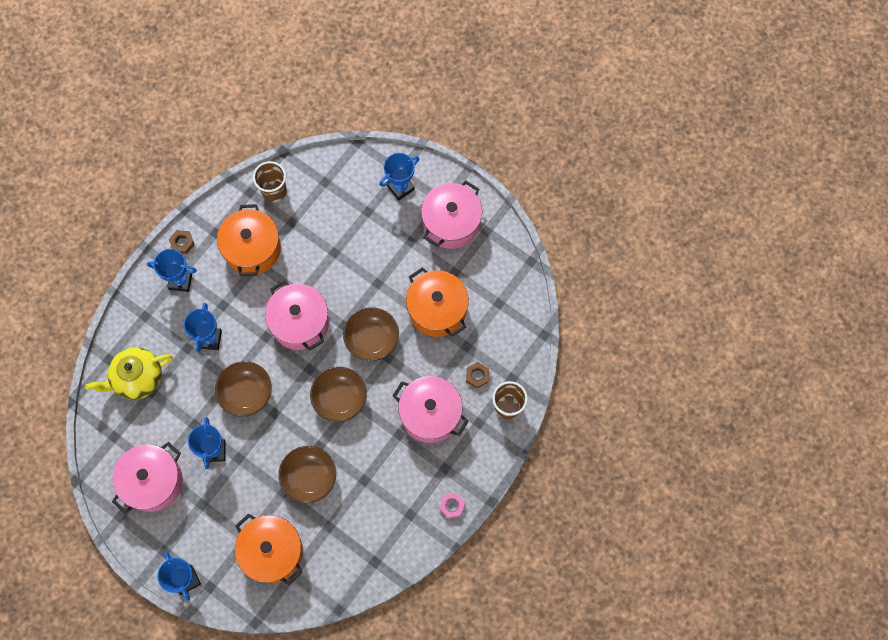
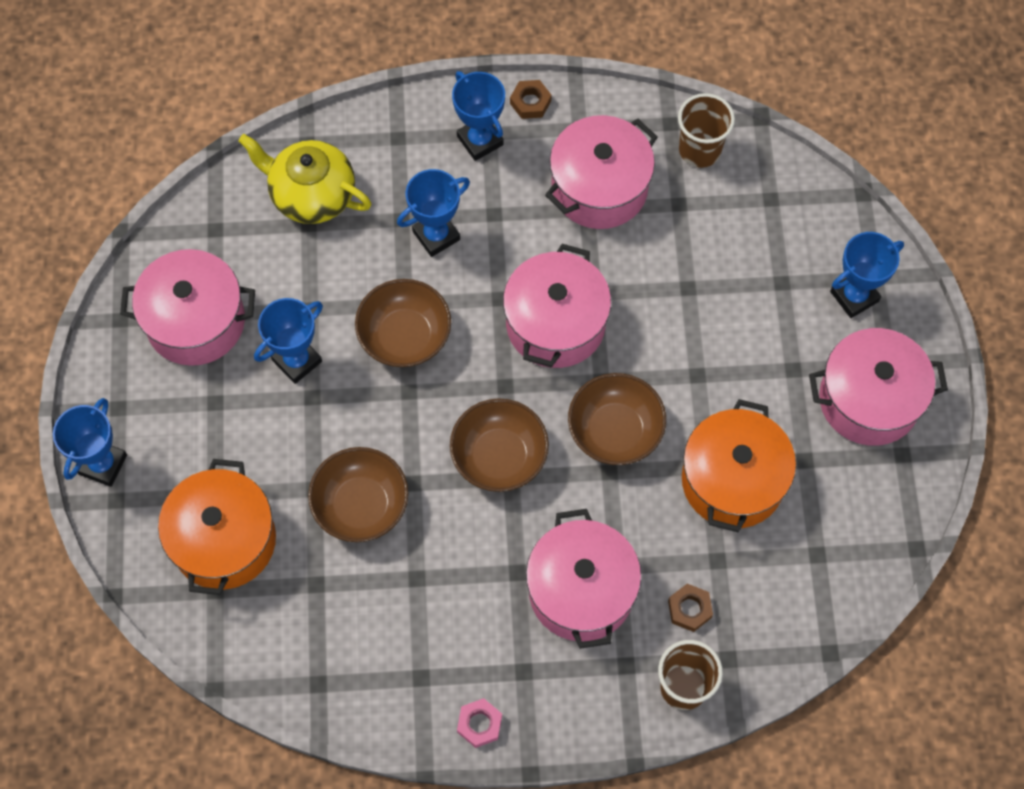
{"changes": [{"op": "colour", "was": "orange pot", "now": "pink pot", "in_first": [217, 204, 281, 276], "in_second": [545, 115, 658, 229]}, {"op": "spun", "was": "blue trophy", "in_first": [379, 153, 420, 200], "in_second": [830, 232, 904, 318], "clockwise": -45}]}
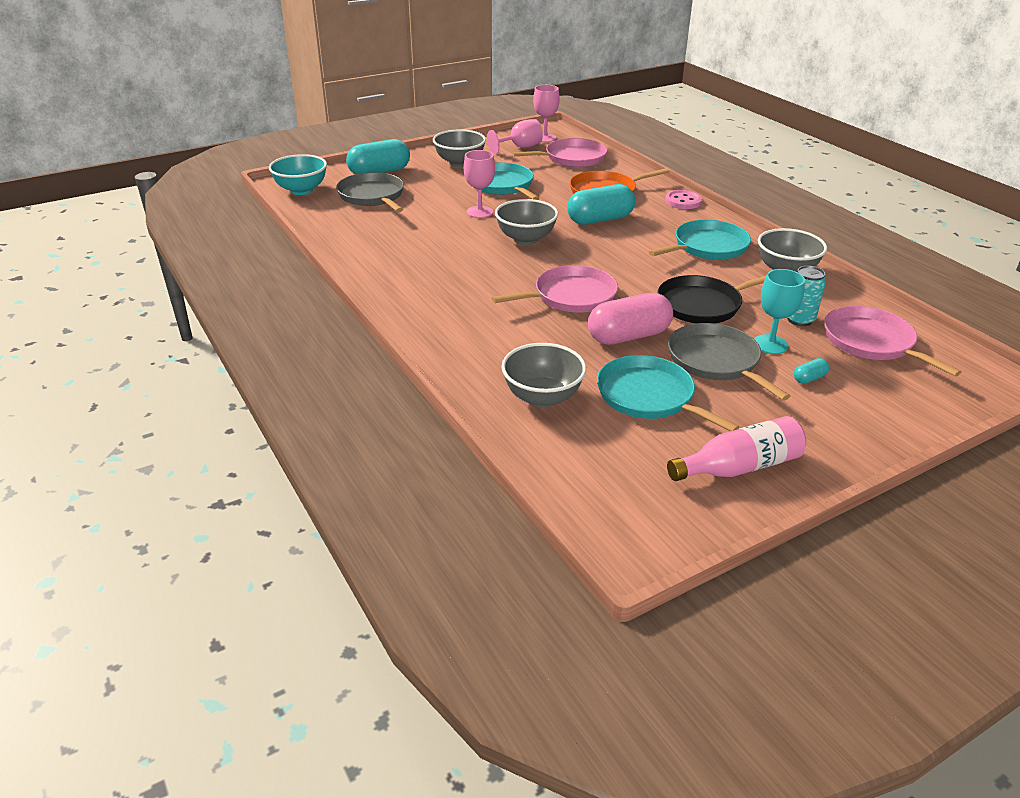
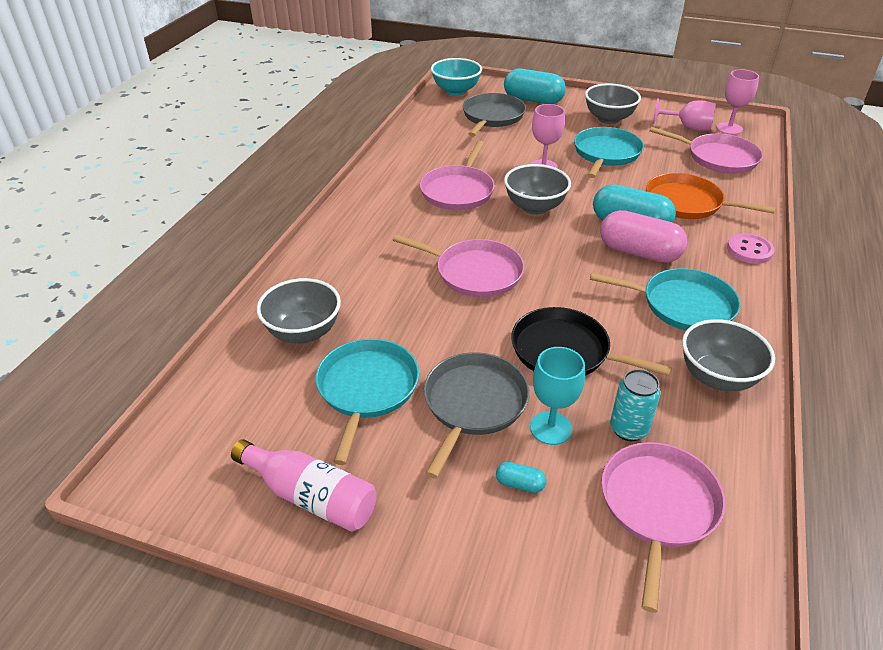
{"changes": [{"op": "relocated", "was": "pink capsule", "in_first": [588, 293, 673, 345], "in_second": [600, 210, 688, 263]}, {"op": "appeared", "now": "pink pan", "in_second": [420, 141, 495, 210]}]}
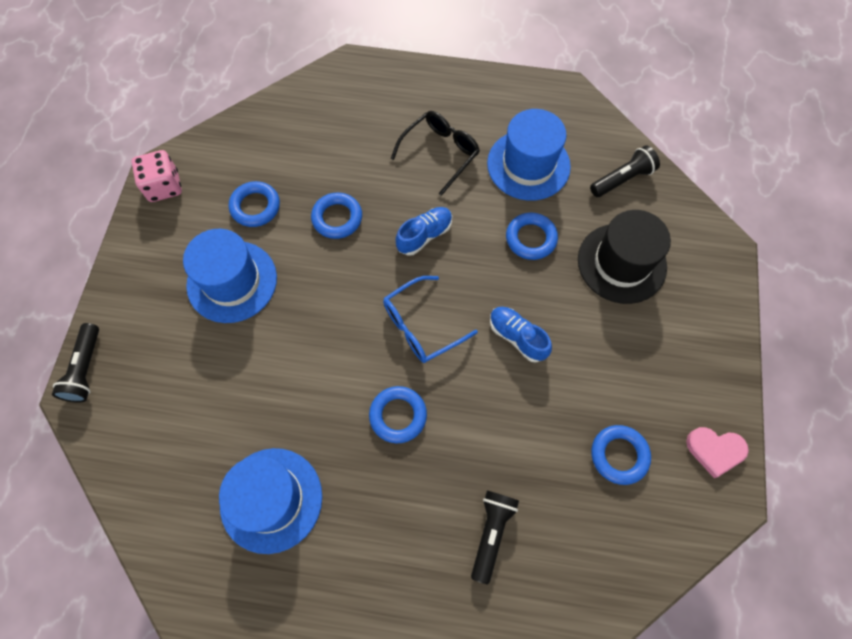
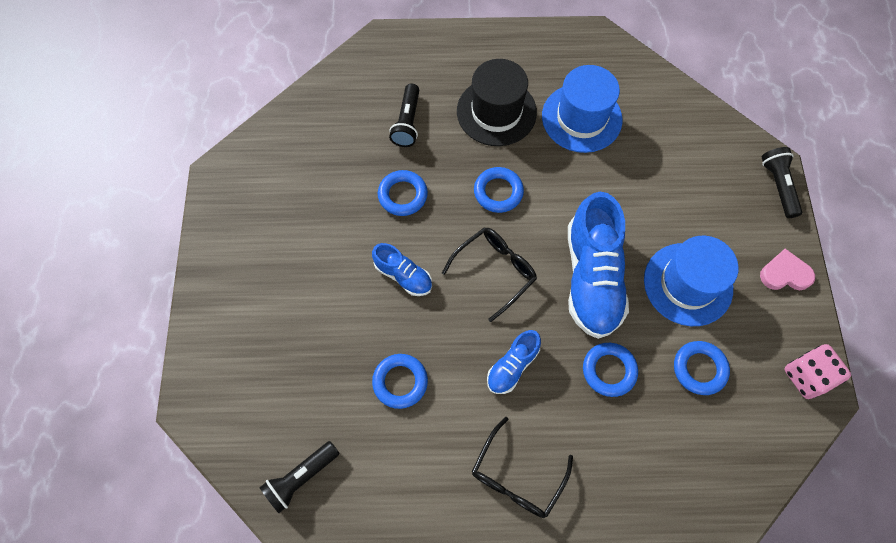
{"changes": [{"op": "colour", "was": "blue glasses", "now": "black glasses", "in_first": [383, 276, 478, 363], "in_second": [442, 228, 537, 322]}, {"op": "missing", "was": "blue hat", "in_first": [487, 109, 571, 201]}, {"op": "relocated", "was": "black hat", "in_first": [578, 210, 671, 304], "in_second": [457, 59, 537, 146]}, {"op": "relocated", "was": "blue ring", "in_first": [591, 425, 651, 485], "in_second": [378, 170, 428, 216]}, {"op": "relocated", "was": "pink heart", "in_first": [686, 427, 749, 478], "in_second": [760, 249, 815, 290]}, {"op": "appeared", "now": "blue shoe", "in_second": [568, 192, 629, 339]}]}
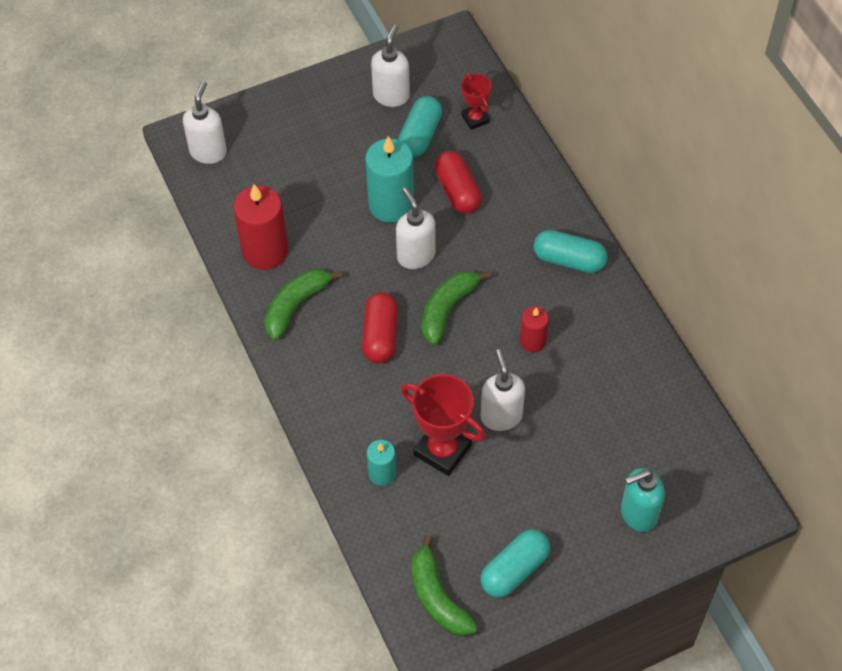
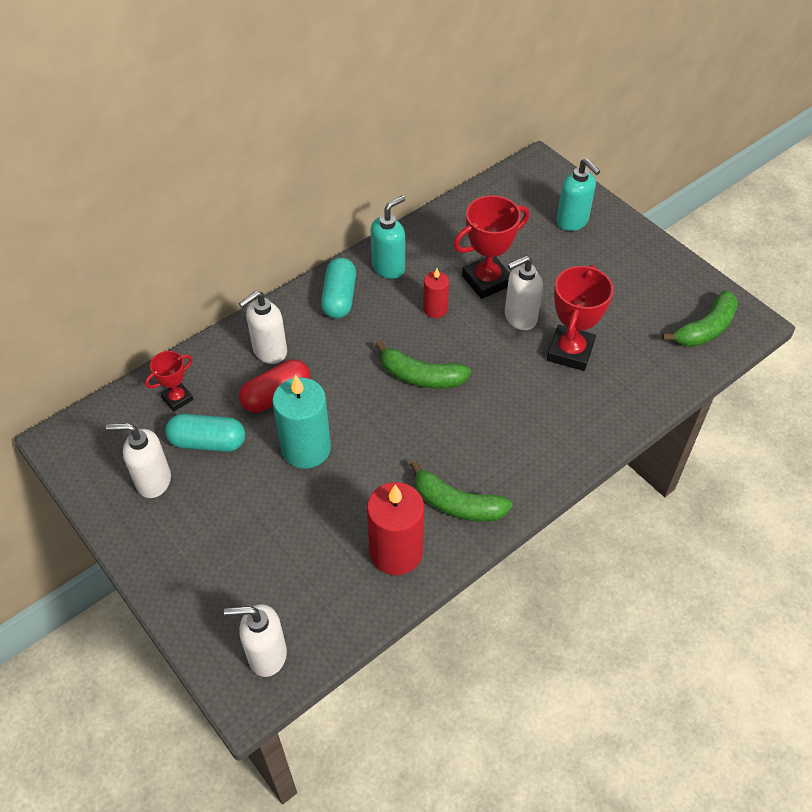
{"changes": [{"op": "missing", "was": "red capsule", "in_first": [362, 292, 398, 363]}, {"op": "missing", "was": "turquoise candle", "in_first": [367, 440, 396, 486]}, {"op": "relocated", "was": "white soap dispenser", "in_first": [396, 188, 435, 269], "in_second": [239, 291, 287, 364]}, {"op": "missing", "was": "turquoise capsule", "in_first": [481, 529, 550, 598]}, {"op": "appeared", "now": "turquoise soap dispenser", "in_second": [371, 195, 405, 279]}, {"op": "appeared", "now": "red trophy", "in_second": [453, 195, 529, 299]}]}
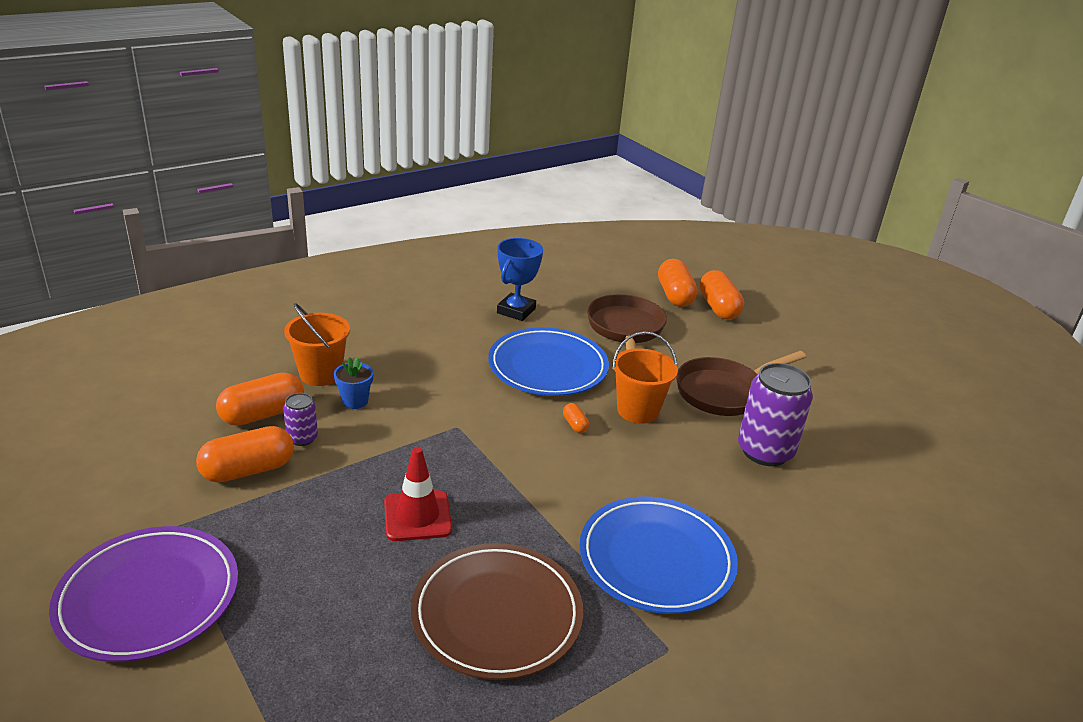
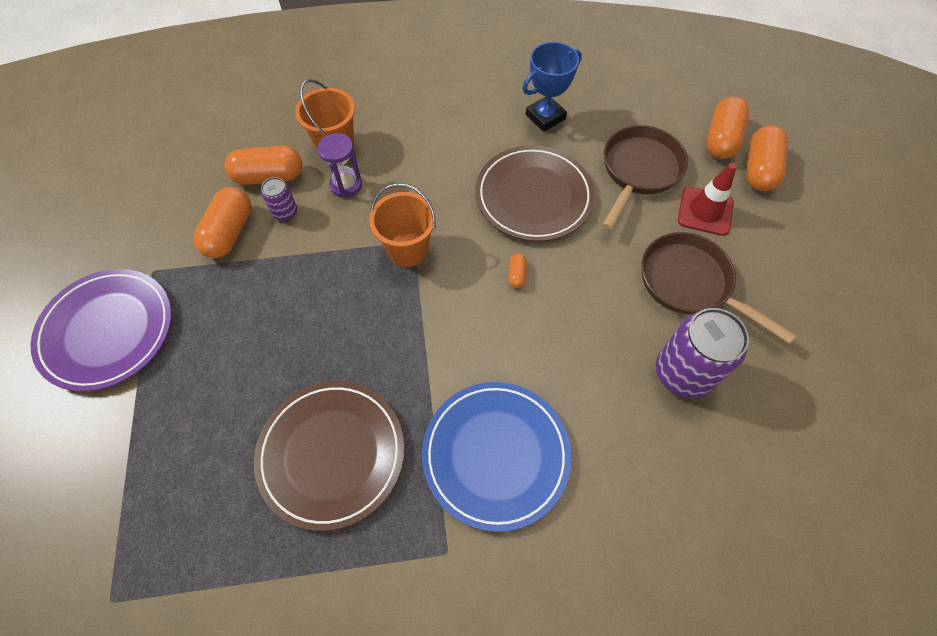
{"changes": [{"op": "spun", "was": "orange capsule", "in_first": [196, 426, 294, 483], "in_second": [193, 187, 252, 258], "clockwise": -75}, {"op": "exchanged", "was": "blue flower pot", "now": "purple hourglass", "in_first": [334, 357, 374, 409], "in_second": [317, 133, 362, 198]}, {"op": "relocated", "was": "red traffic cone", "in_first": [384, 447, 452, 541], "in_second": [678, 163, 737, 236]}, {"op": "colour", "was": "blue plate", "now": "brown plate", "in_first": [488, 327, 609, 396], "in_second": [475, 145, 595, 242]}, {"op": "relocated", "was": "orange bucket", "in_first": [612, 331, 678, 424], "in_second": [369, 183, 436, 267]}, {"op": "spun", "was": "brown pan", "in_first": [676, 351, 806, 416], "in_second": [641, 232, 796, 344], "clockwise": 45}]}
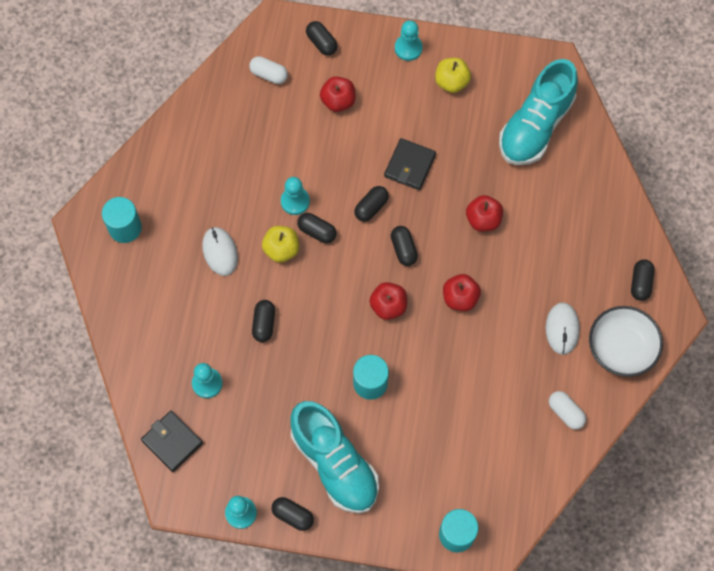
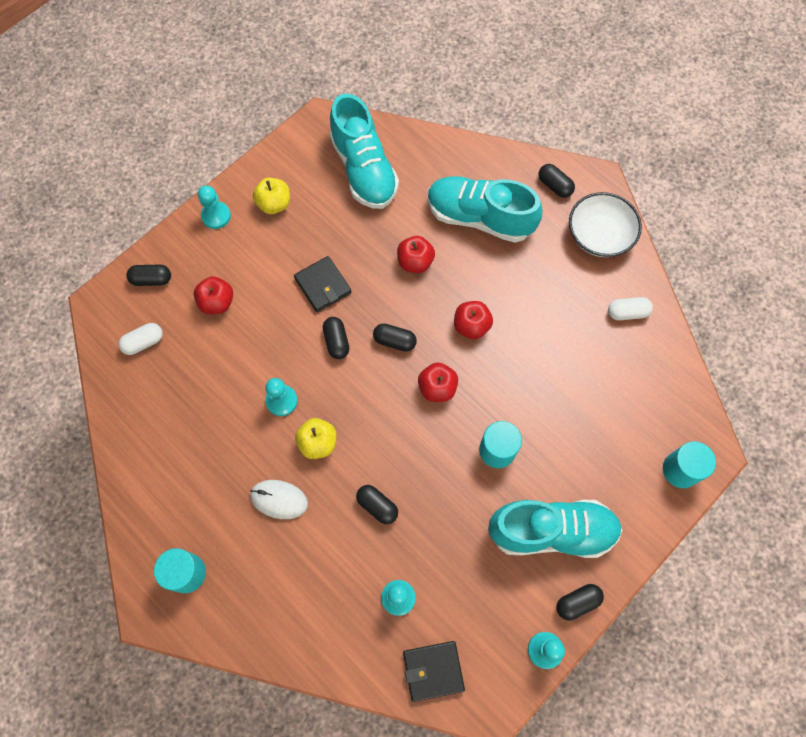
{"changes": [{"op": "missing", "was": "black capsule", "in_first": [297, 213, 337, 243]}, {"op": "missing", "was": "white mouse", "in_first": [546, 303, 580, 355]}, {"op": "appeared", "now": "turquoise shoe", "in_second": [428, 176, 542, 243]}]}
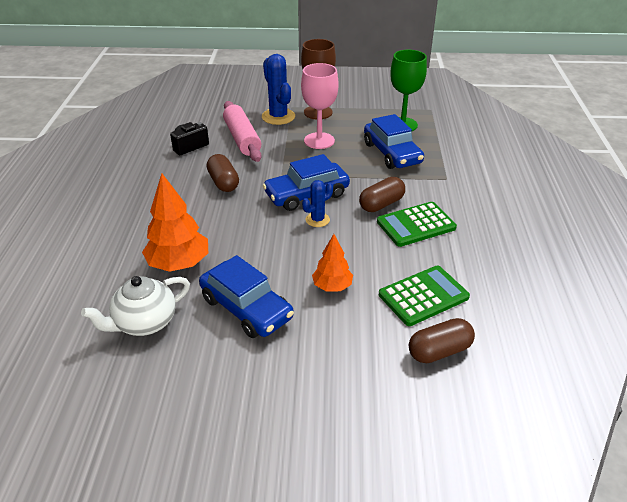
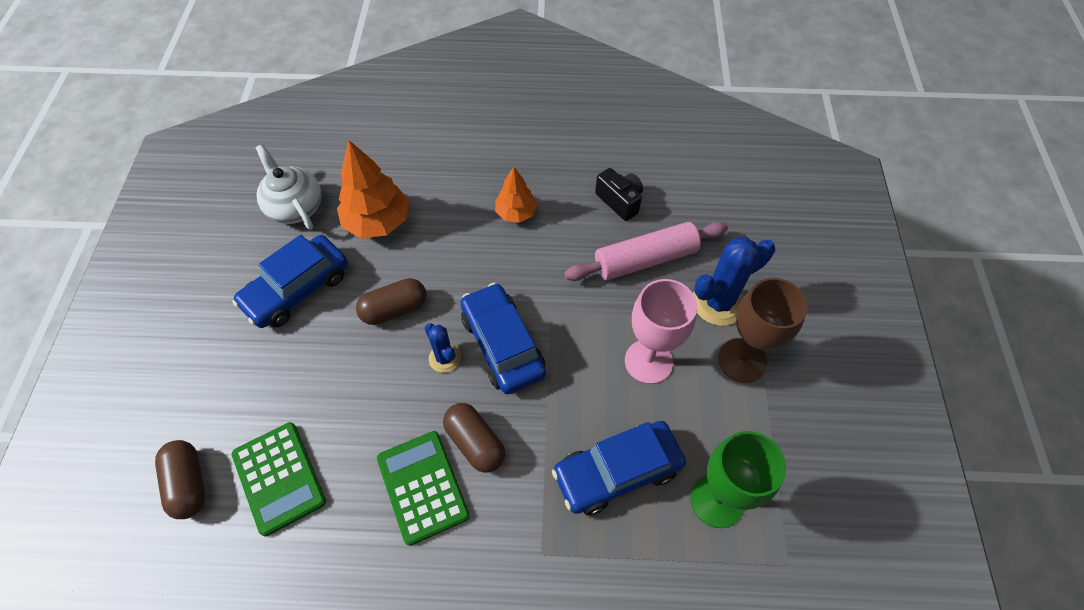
{"changes": [{"op": "relocated", "was": "brown capsule", "in_first": [207, 154, 239, 192], "in_second": [356, 278, 426, 325]}, {"op": "relocated", "was": "orange tree", "in_first": [312, 234, 353, 291], "in_second": [495, 166, 537, 223]}]}
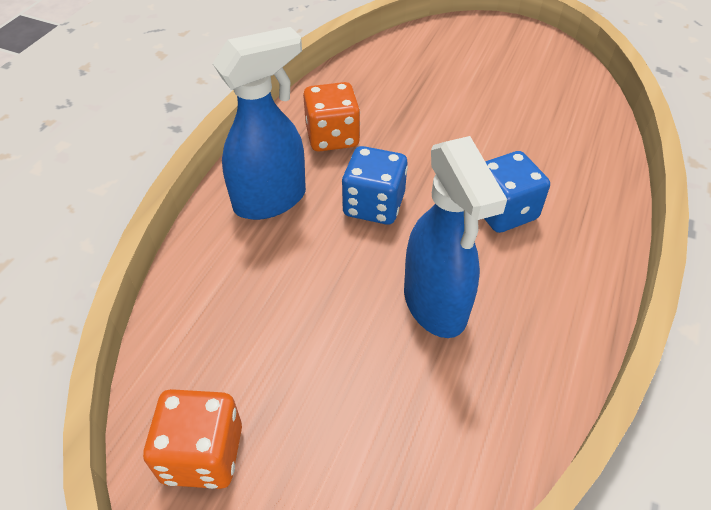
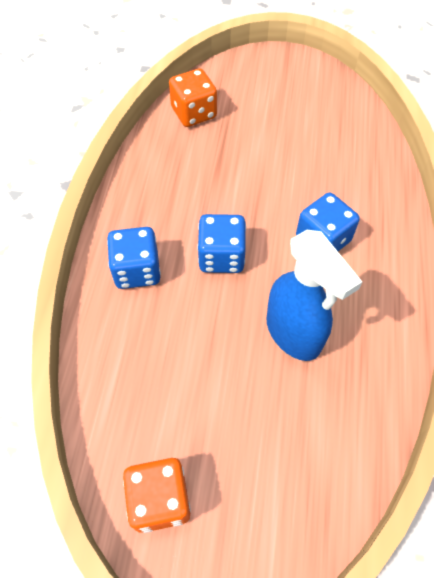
{"changes": [{"op": "exchanged", "was": "blue spray bottle", "now": "blue dice", "in_first": [213, 27, 306, 220], "in_second": [107, 227, 161, 289]}, {"op": "relocated", "was": "orange dice", "in_first": [303, 82, 360, 152], "in_second": [169, 68, 217, 127]}]}
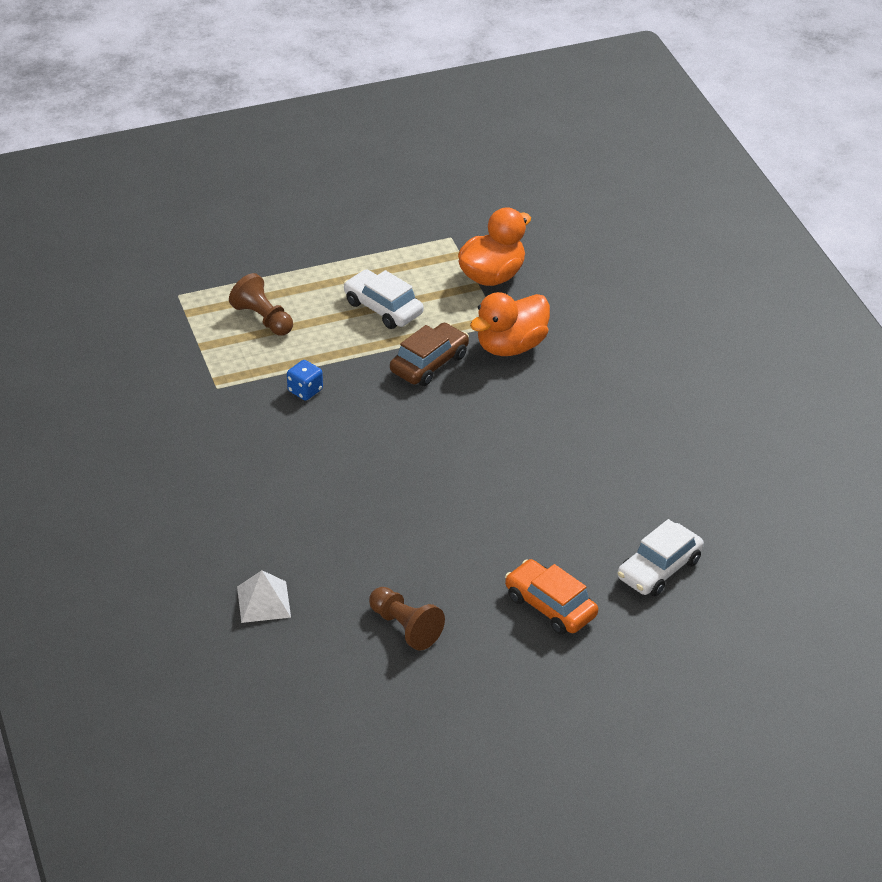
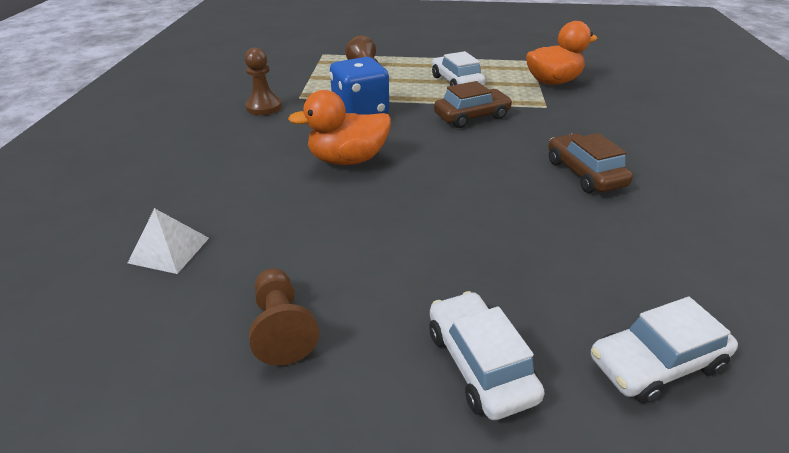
{"changes": [{"op": "size", "was": "blue dice", "in_first": [287, 360, 323, 401], "in_second": [330, 57, 389, 115], "ratio": 2.01}, {"op": "relocated", "was": "orange duck", "in_first": [470, 292, 550, 356], "in_second": [288, 90, 391, 165]}, {"op": "colour", "was": "orange car", "now": "white car", "in_first": [505, 559, 598, 635], "in_second": [429, 291, 545, 420]}, {"op": "appeared", "now": "brown pawn", "in_second": [245, 48, 282, 115]}, {"op": "appeared", "now": "brown car", "in_second": [548, 133, 633, 193]}]}
